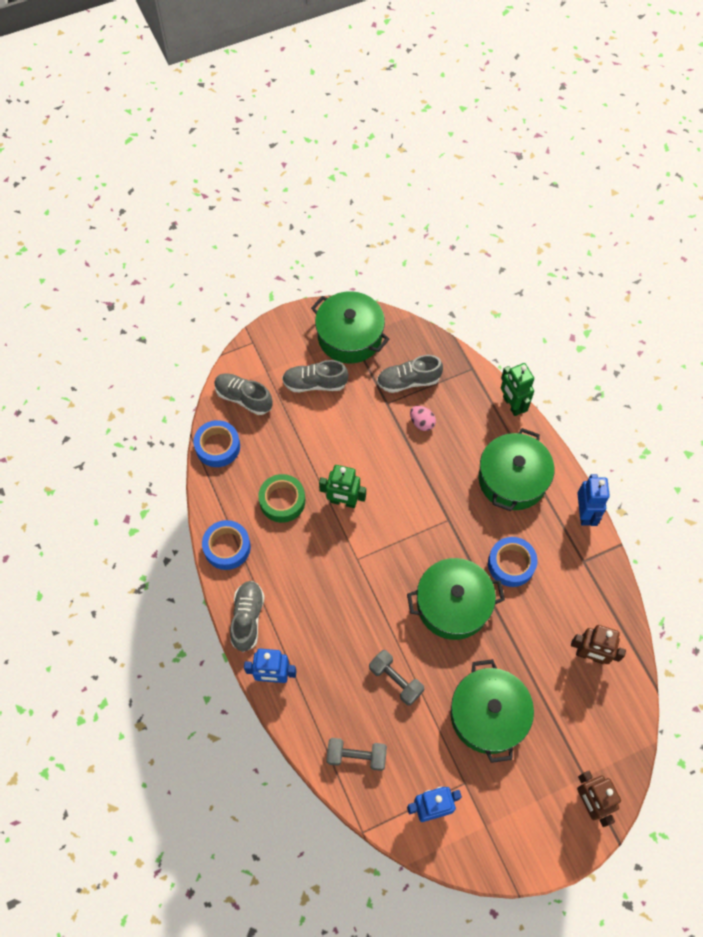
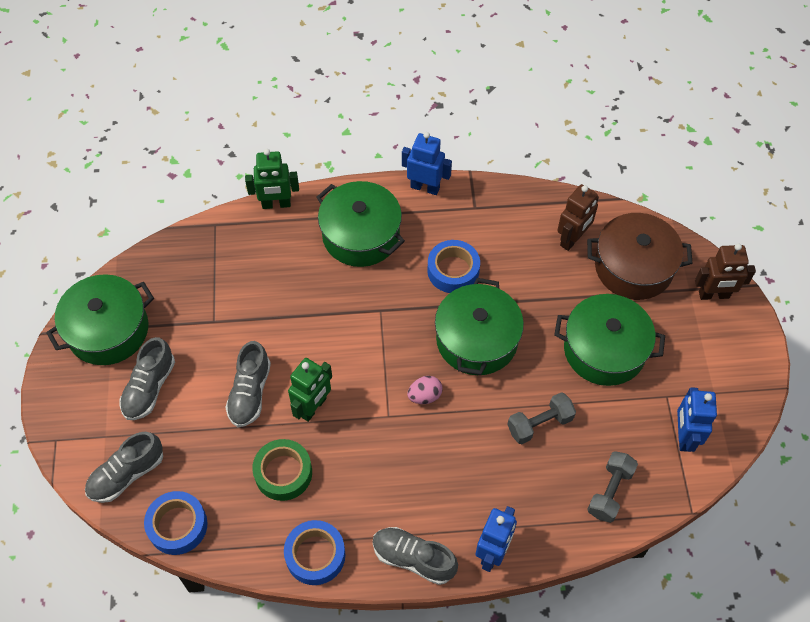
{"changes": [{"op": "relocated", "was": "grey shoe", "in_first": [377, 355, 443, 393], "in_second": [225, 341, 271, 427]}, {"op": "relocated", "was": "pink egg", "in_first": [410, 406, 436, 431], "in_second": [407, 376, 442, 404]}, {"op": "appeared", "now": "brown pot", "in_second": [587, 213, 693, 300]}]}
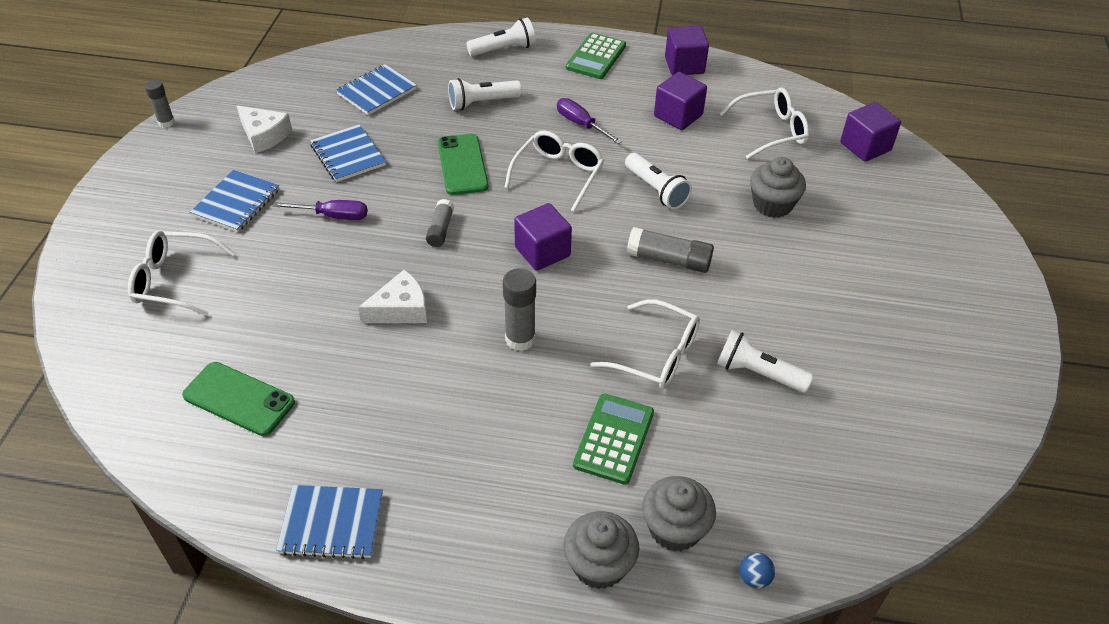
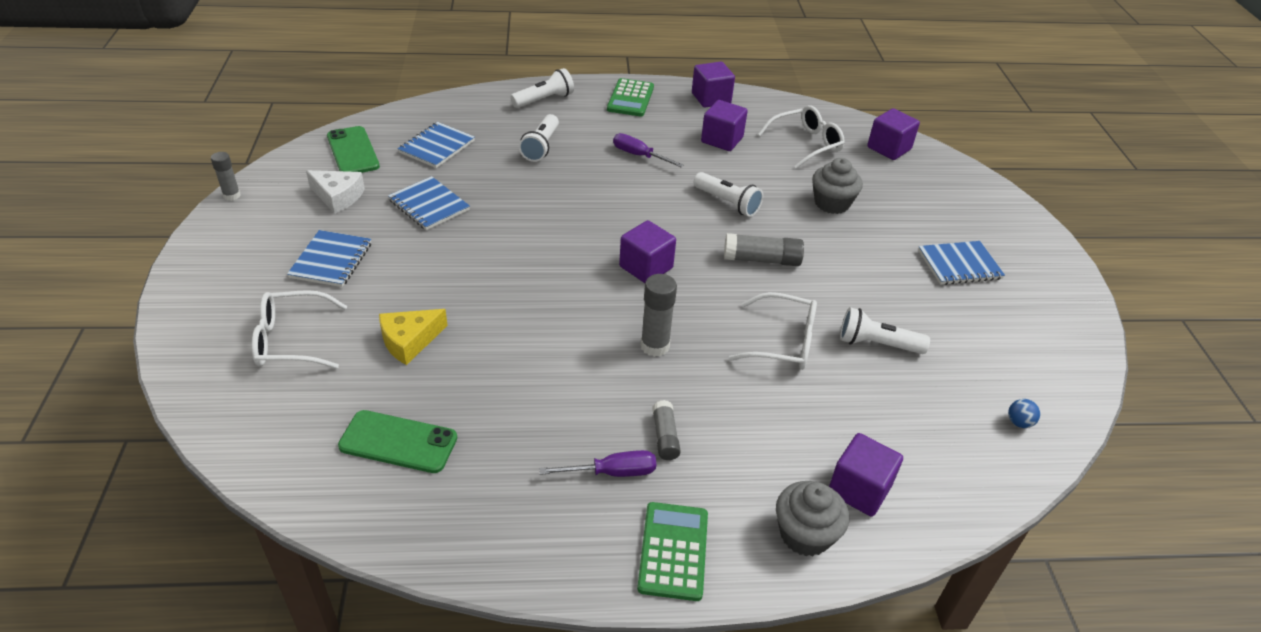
{"changes": [{"op": "relocated", "was": "purple screwdriver", "in_first": [273, 200, 367, 220], "in_second": [539, 450, 656, 477]}, {"op": "relocated", "was": "blue notebook", "in_first": [276, 485, 383, 559], "in_second": [918, 241, 1005, 285]}, {"op": "missing", "was": "white cheese", "in_first": [358, 270, 427, 323]}, {"op": "relocated", "was": "grey glue stick", "in_first": [426, 199, 454, 247], "in_second": [652, 400, 681, 460]}, {"op": "relocated", "was": "green phone", "in_first": [438, 134, 488, 195], "in_second": [327, 126, 380, 173]}, {"op": "spun", "was": "white flashlight", "in_first": [448, 78, 522, 110], "in_second": [519, 114, 559, 162], "clockwise": -45}, {"op": "missing", "was": "white glasses", "in_first": [504, 131, 604, 212]}, {"op": "relocated", "was": "green calculator", "in_first": [573, 393, 654, 485], "in_second": [637, 502, 708, 601]}, {"op": "exchanged", "was": "grey cupcake", "now": "purple cube", "in_first": [642, 476, 716, 552], "in_second": [829, 433, 903, 517]}, {"op": "relocated", "was": "blue ball", "in_first": [740, 553, 775, 589], "in_second": [1008, 399, 1040, 428]}, {"op": "appeared", "now": "yellow cheese", "in_second": [379, 309, 448, 365]}]}
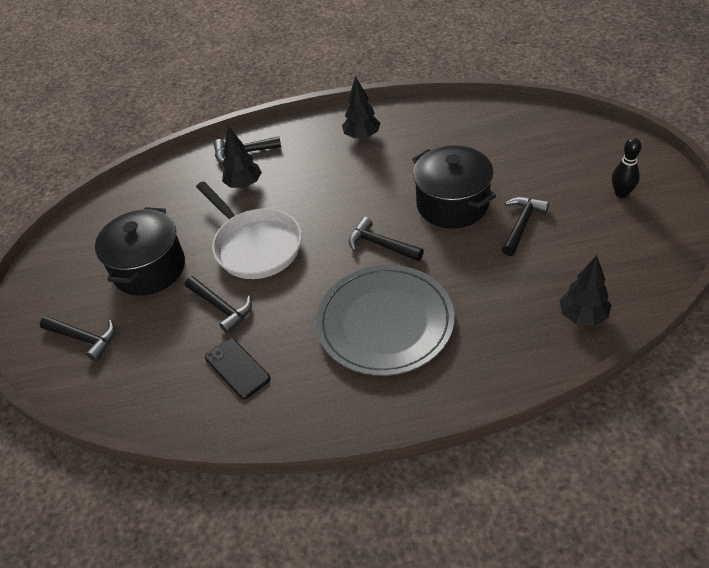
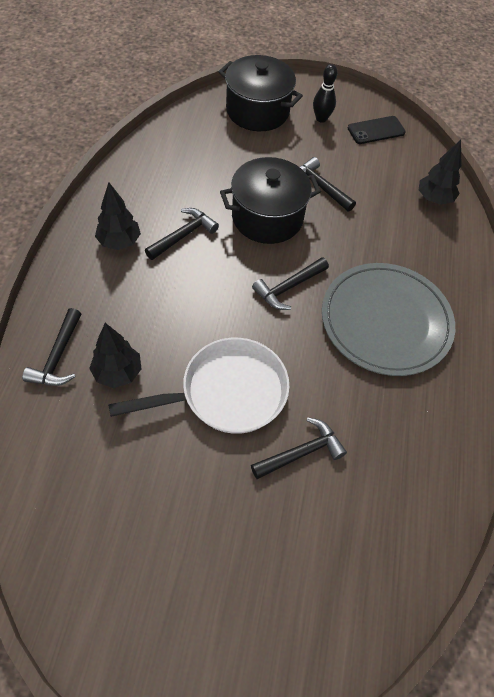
{"changes": [{"op": "relocated", "was": "black hammer", "in_first": [40, 316, 115, 362], "in_second": [145, 208, 219, 260]}, {"op": "relocated", "was": "black pot", "in_first": [95, 207, 185, 296], "in_second": [219, 55, 303, 131]}, {"op": "relocated", "was": "black phone", "in_first": [205, 338, 271, 399], "in_second": [348, 116, 406, 144]}]}
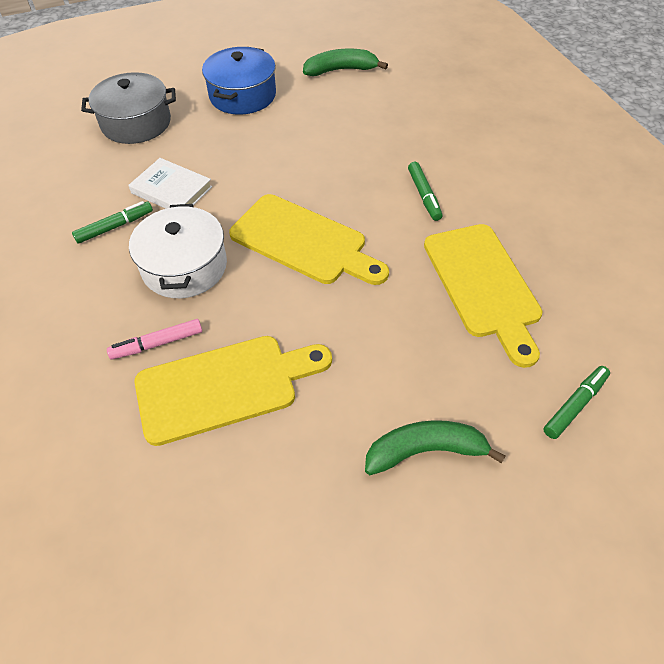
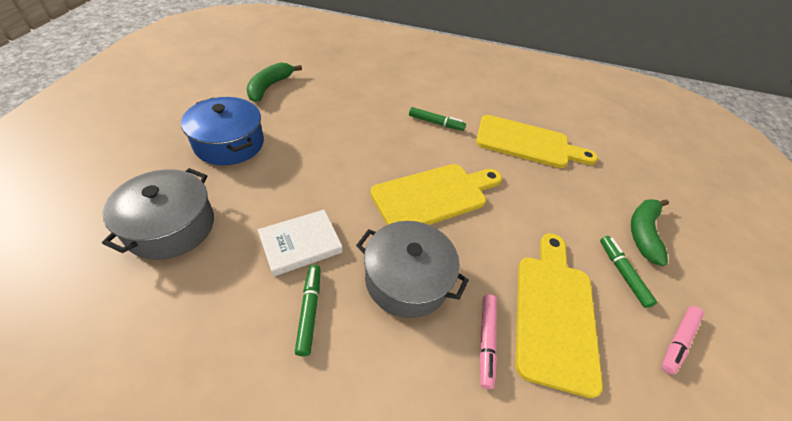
{"changes": [{"op": "colour", "was": "white pot", "now": "grey pot", "in_first": [129, 204, 227, 298], "in_second": [356, 221, 469, 318]}, {"op": "relocated", "was": "green marker", "in_first": [543, 366, 610, 439], "in_second": [600, 236, 657, 308]}, {"op": "appeared", "now": "pink marker", "in_second": [662, 306, 704, 375]}]}
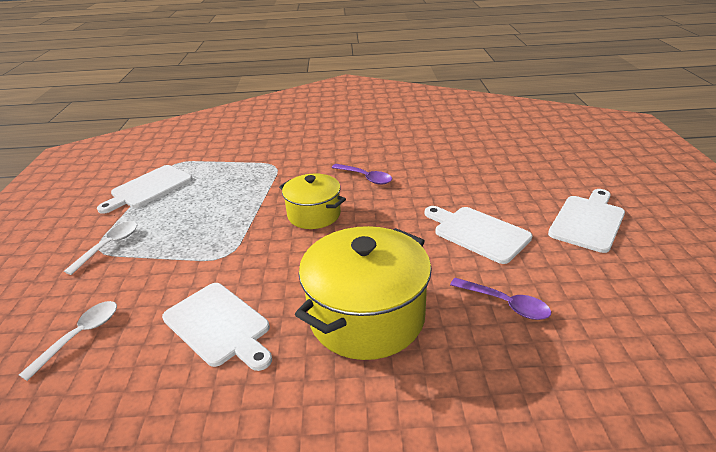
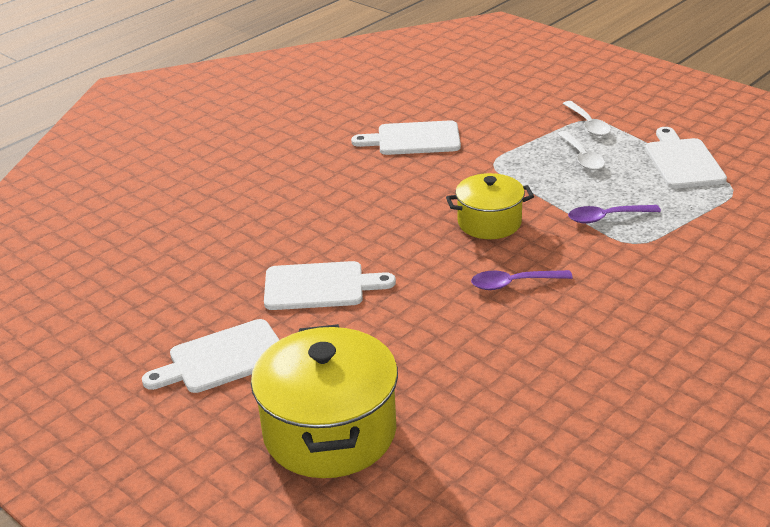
{"changes": [{"op": "relocated", "was": "white spoon", "in_first": [19, 301, 117, 381], "in_second": [558, 131, 605, 170]}, {"op": "relocated", "was": "yellow pot", "in_first": [295, 226, 432, 360], "in_second": [251, 324, 398, 478]}, {"op": "relocated", "was": "purple spoon", "in_first": [450, 278, 551, 320], "in_second": [568, 205, 661, 224]}, {"op": "spun", "was": "white cutting board", "in_first": [548, 189, 625, 253], "in_second": [142, 319, 279, 393], "clockwise": 75}]}
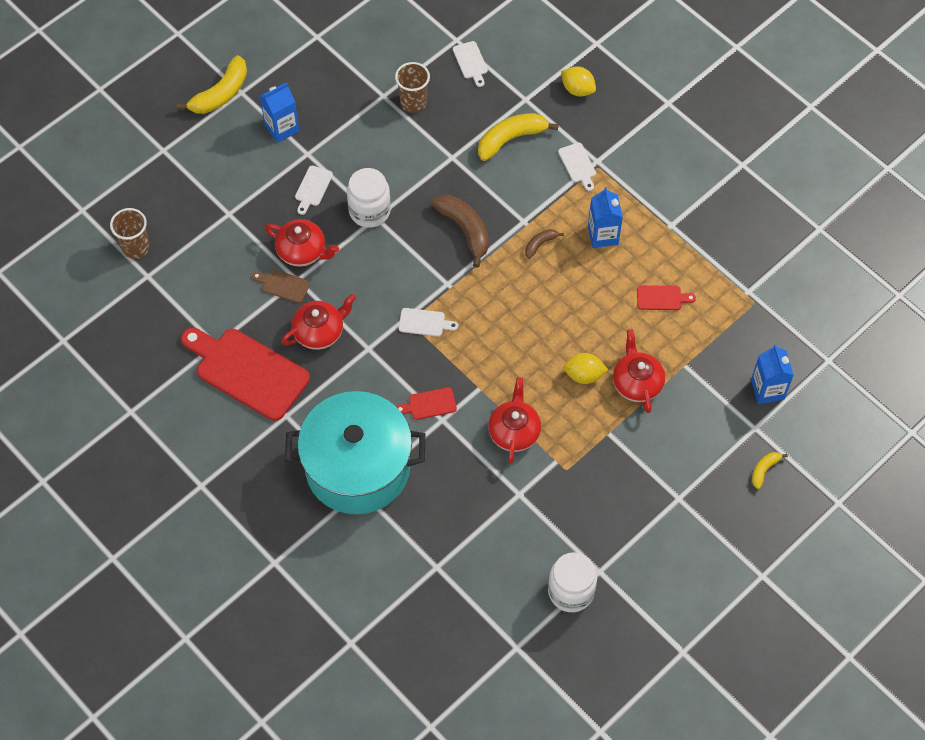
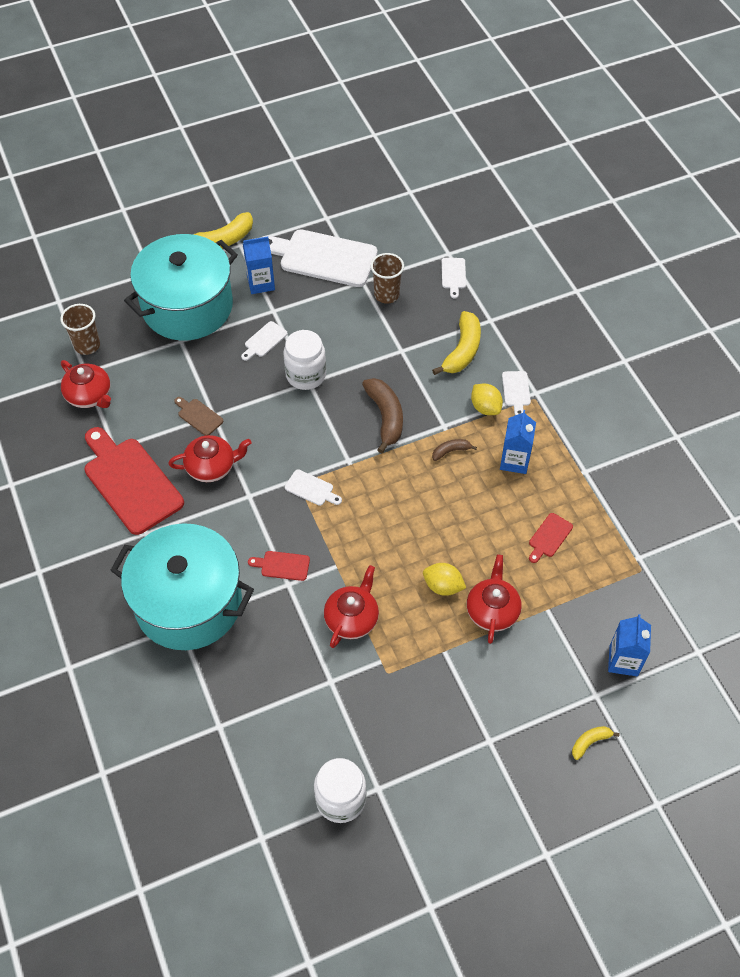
{"changes": [{"op": "relocated", "was": "red teapot", "in_first": [265, 219, 339, 267], "in_second": [61, 360, 111, 408]}, {"op": "spun", "was": "yellow banana", "in_first": [478, 113, 559, 161], "in_second": [432, 311, 481, 375], "clockwise": 120}, {"op": "relocated", "was": "yellow lemon", "in_first": [561, 66, 596, 97], "in_second": [471, 383, 503, 415]}, {"op": "spun", "was": "red cutting board", "in_first": [637, 285, 696, 310], "in_second": [529, 513, 573, 563], "clockwise": 105}, {"op": "appeared", "now": "turquoise pot", "in_second": [124, 234, 238, 341]}, {"op": "appeared", "now": "white cutting board", "in_second": [263, 229, 377, 287]}]}
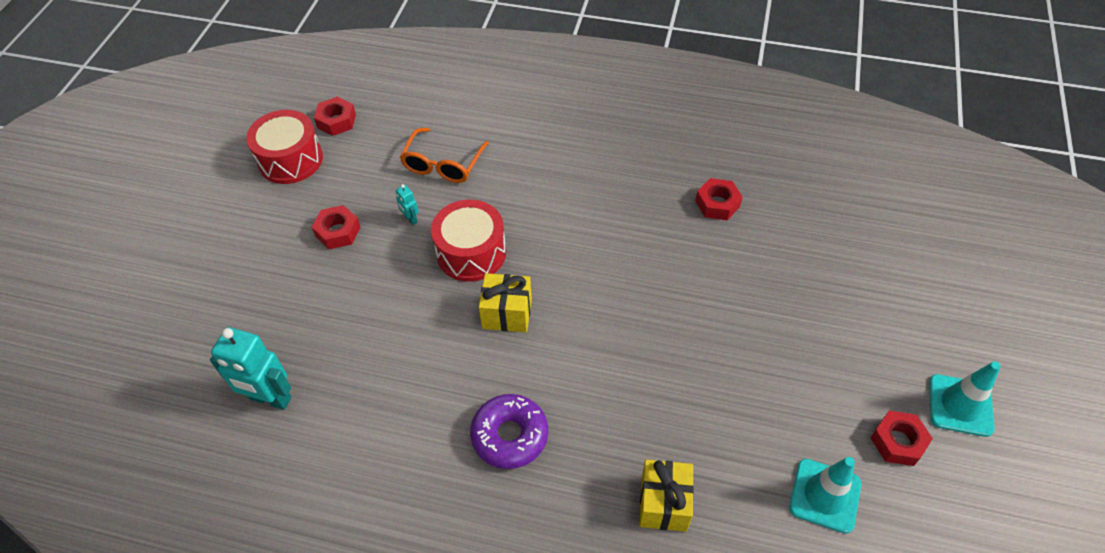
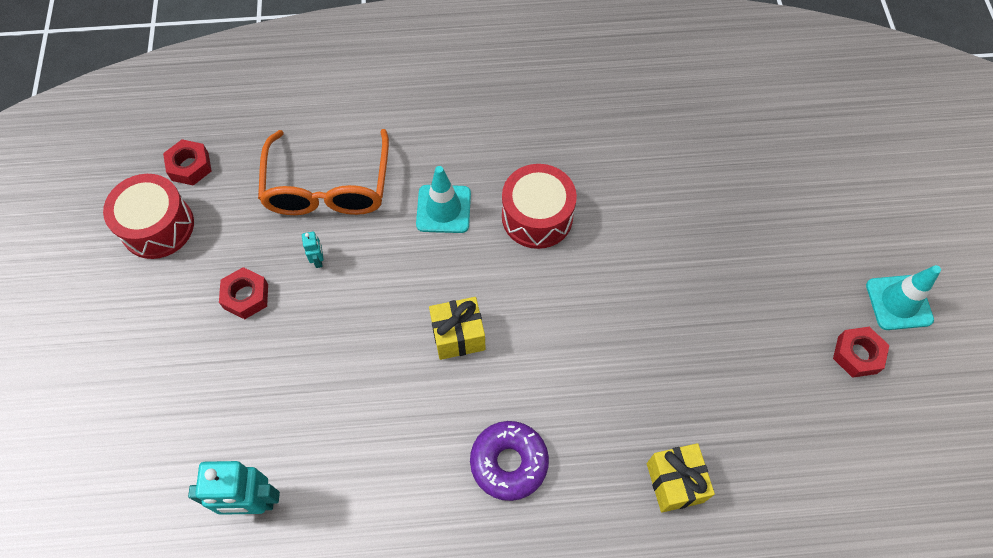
{"changes": [{"op": "spun", "was": "turquoise robot", "in_first": [396, 184, 419, 225], "in_second": [302, 231, 323, 268], "clockwise": -135}, {"op": "size", "was": "orange glasses", "in_first": [400, 128, 489, 183], "in_second": [258, 129, 389, 215], "ratio": 1.5}, {"op": "relocated", "was": "red drum", "in_first": [431, 200, 506, 282], "in_second": [502, 164, 577, 249]}, {"op": "missing", "was": "red nut", "in_first": [695, 178, 743, 220]}, {"op": "relocated", "was": "turquoise traffic cone", "in_first": [789, 457, 861, 534], "in_second": [416, 166, 471, 233]}]}
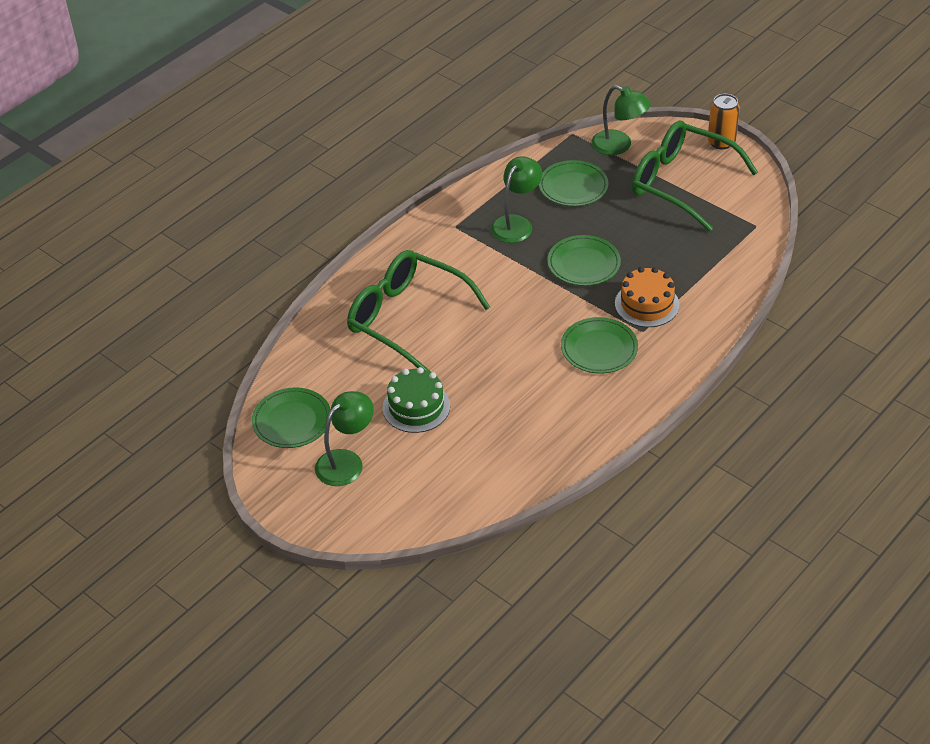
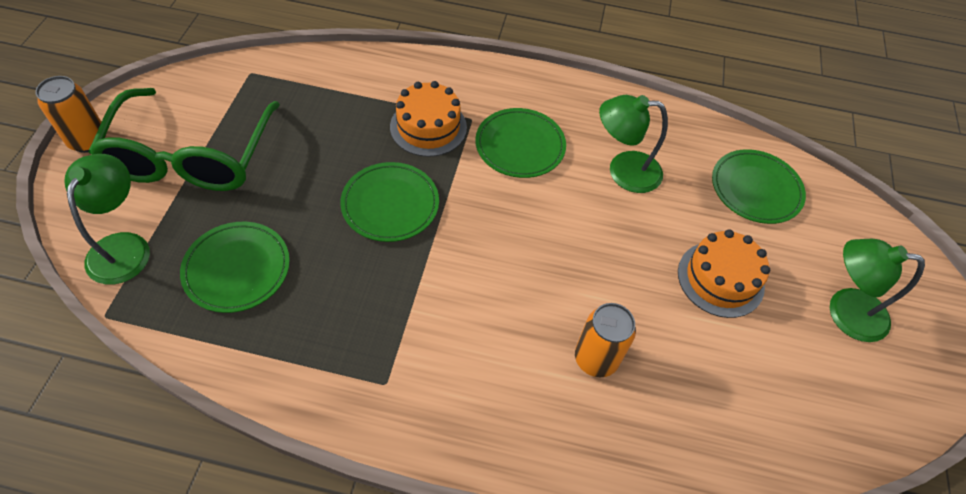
{"changes": [{"op": "relocated", "was": "green plate", "in_first": [252, 387, 331, 448], "in_second": [712, 149, 806, 224]}, {"op": "exchanged", "was": "green glasses", "now": "orange can", "in_first": [347, 250, 490, 372], "in_second": [575, 303, 636, 377]}, {"op": "colour", "was": "green cake", "now": "orange cake", "in_first": [383, 367, 450, 433], "in_second": [678, 229, 770, 318]}, {"op": "relocated", "was": "green lamp", "in_first": [491, 156, 542, 243], "in_second": [599, 95, 668, 193]}]}
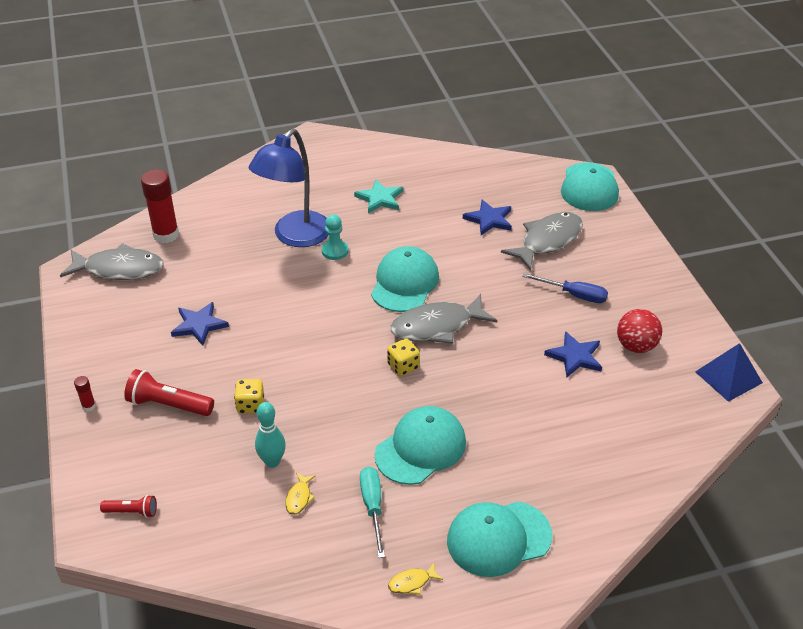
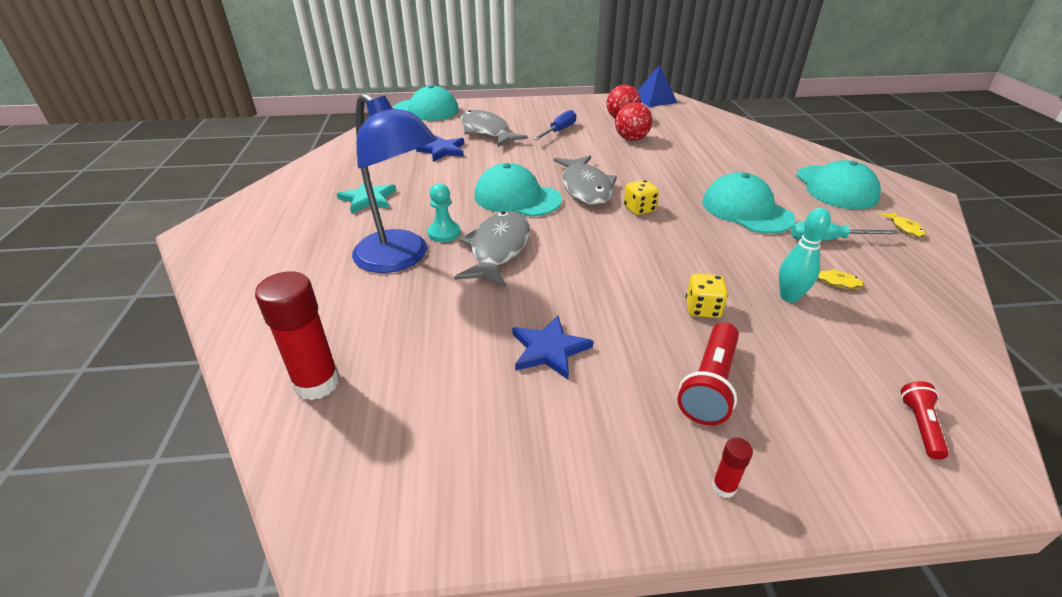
{"changes": [{"op": "relocated", "was": "grey fish", "in_first": [60, 243, 164, 280], "in_second": [454, 211, 530, 287]}, {"op": "exchanged", "was": "blue star", "now": "red ball", "in_first": [544, 331, 602, 377], "in_second": [615, 102, 652, 141]}]}
